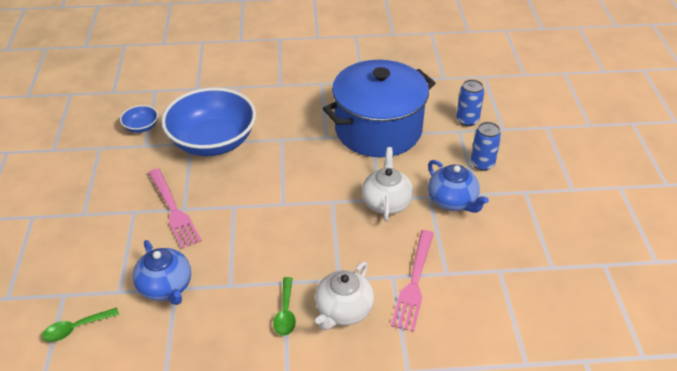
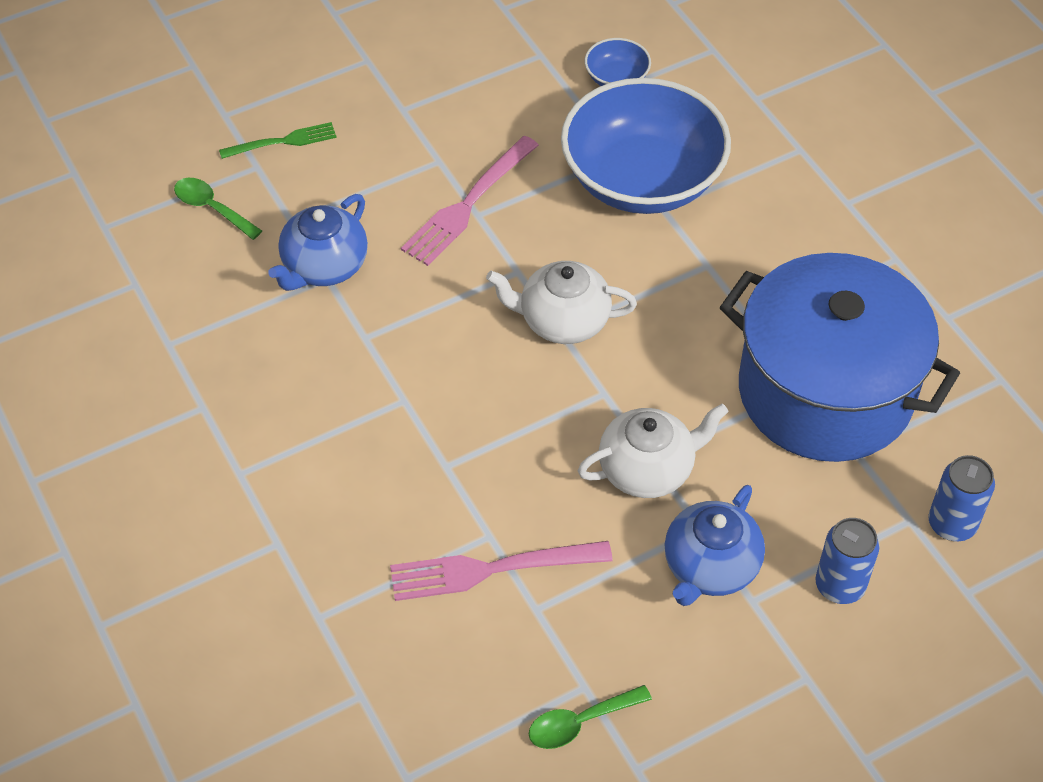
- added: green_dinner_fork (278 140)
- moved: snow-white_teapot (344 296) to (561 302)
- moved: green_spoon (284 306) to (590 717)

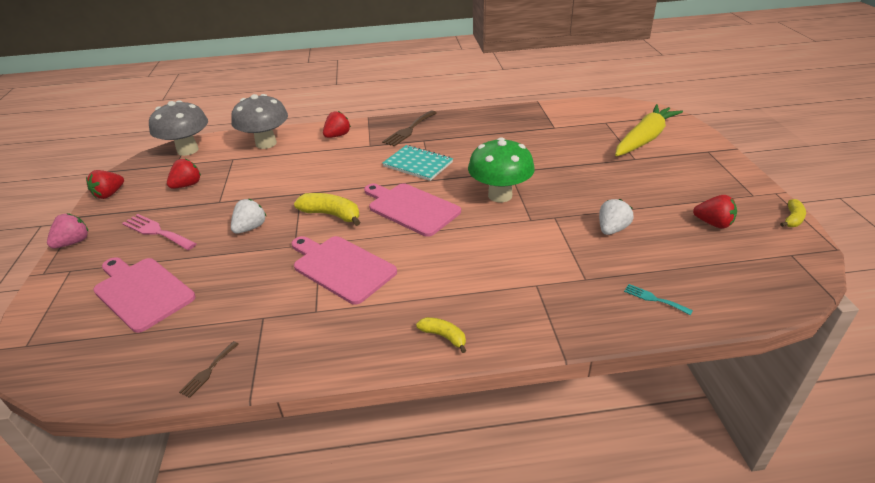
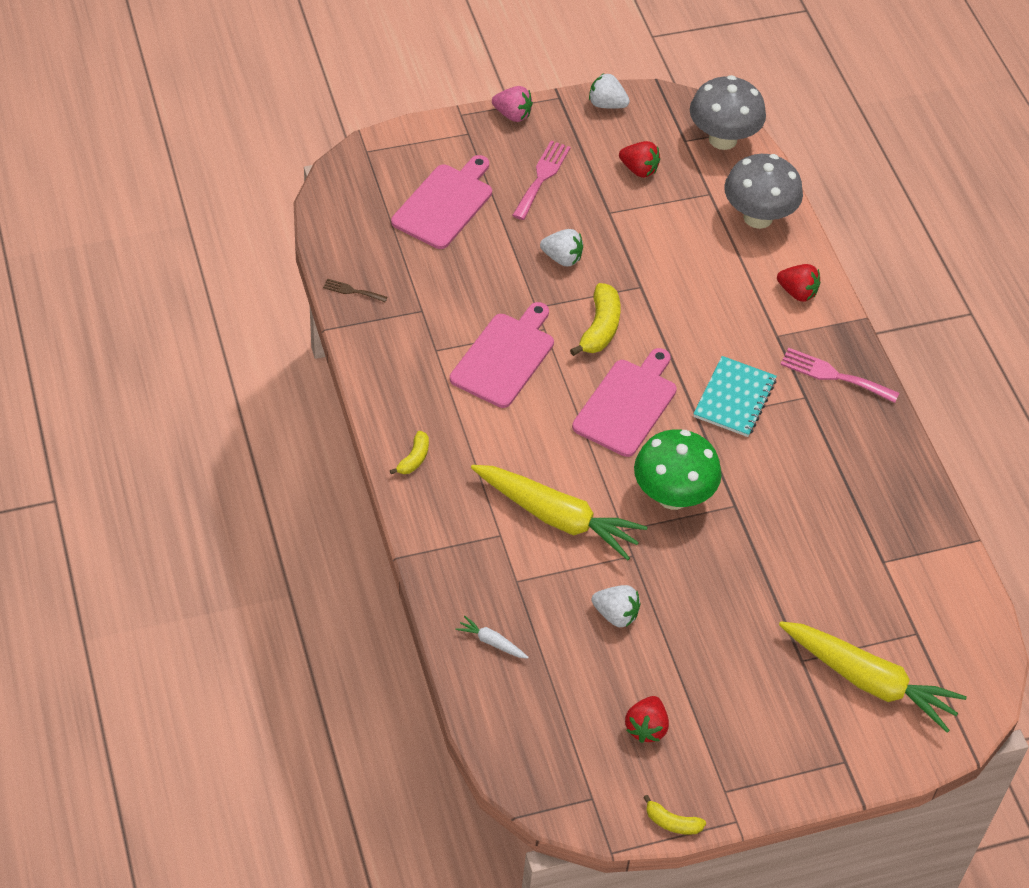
- replaced: aqua_dinner_fork (658 299) to snow-white_root_vegetable (492 637)
- added: yellow_root_vegetable (559 512)
- recoloured: scarlet_strawberry (105 184) to snow-white_strawberry (609 91)
- recoloured: russet_dinner_fork (409 129) to rosy_dinner_fork (839 375)

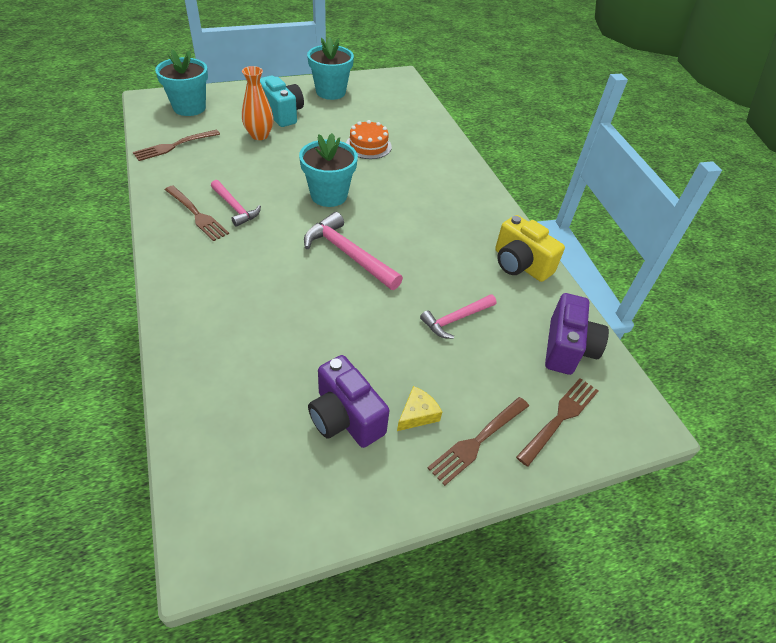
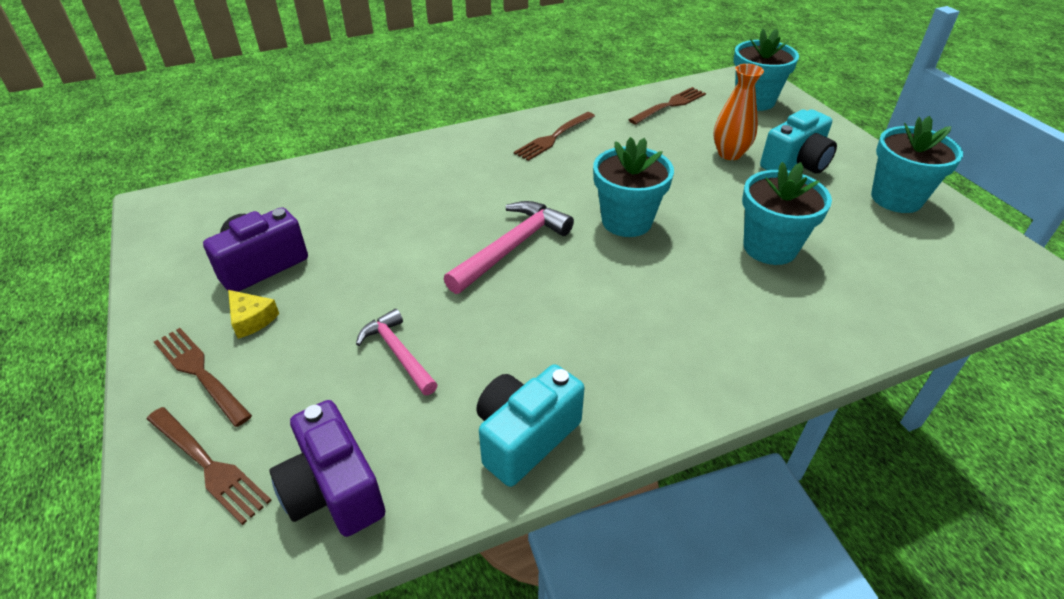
- turned: violet_photo_camera (577 334) = (327 468) 45 degrees clockwise
- recoloured: yellow_photo_camera (530 248) to aqua_photo_camera (530 425)
- turned: russet_dinner_fork (176 145) = (667 106) 90 degrees clockwise
- replaced: orange-coloured_gateau (369 139) to aqua_potted_plant (787 213)
- removed: rosy_hammer (236 203)

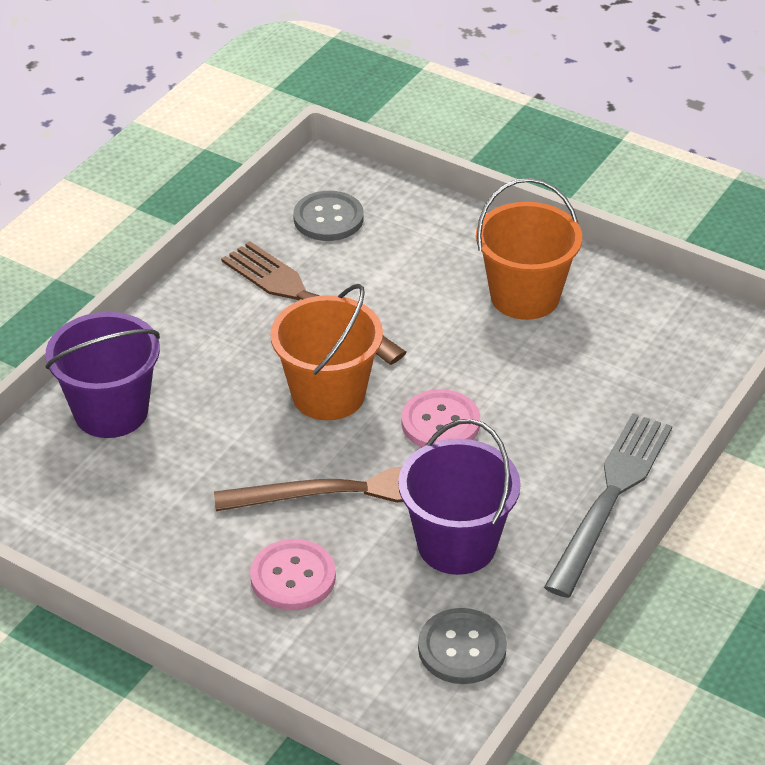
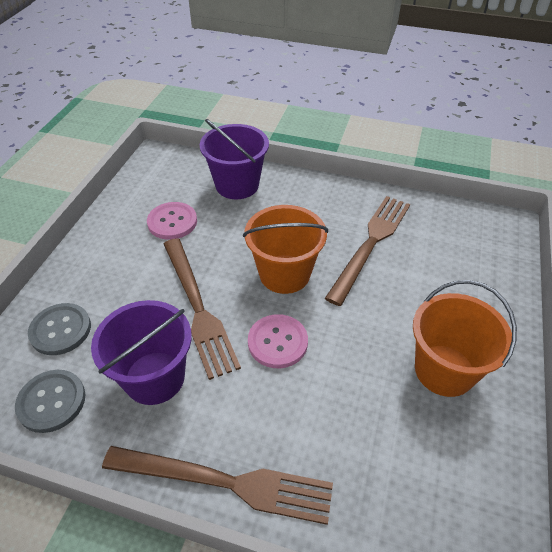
- moved: grey_sewing_button (328 216) to (59 329)
- recoloured: grey_dinner_fork (608 505) to russet_dinner_fork (217 485)
- moved: rosy_sewing_button (293 574) to (172 221)

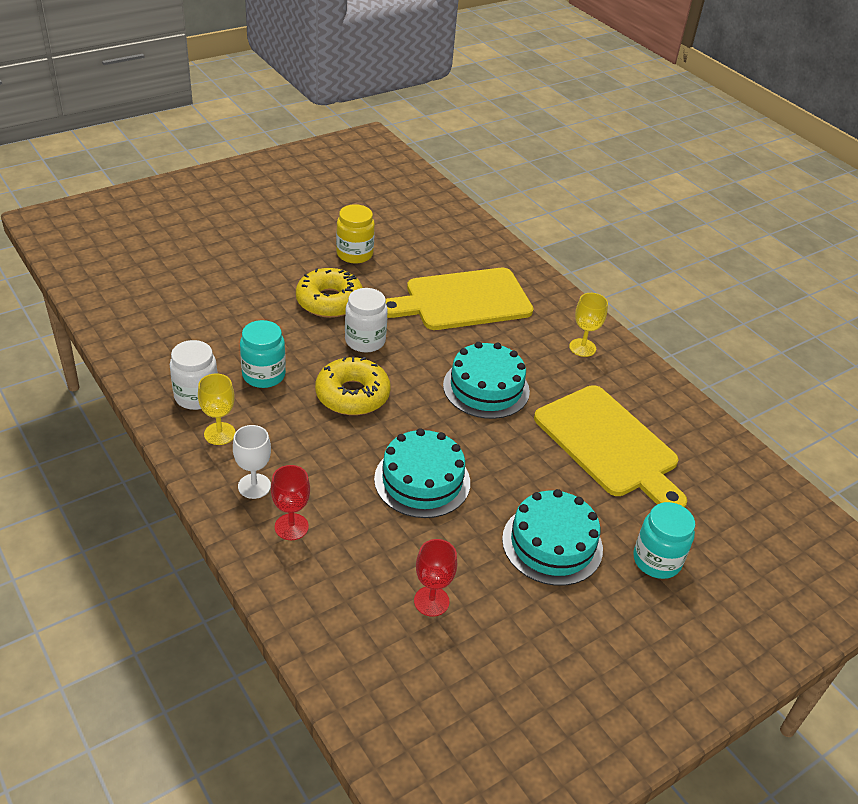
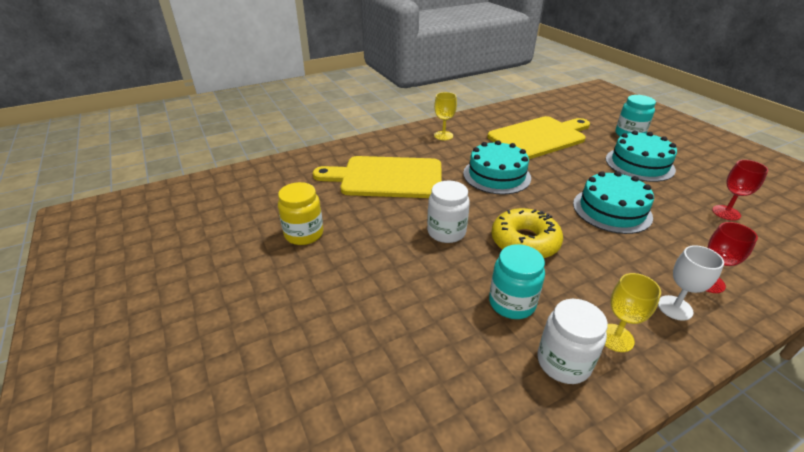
- turned: yellow_chopping_board (459 299) = (377 177) 105 degrees clockwise
- removed: yellow_donut (329 293)

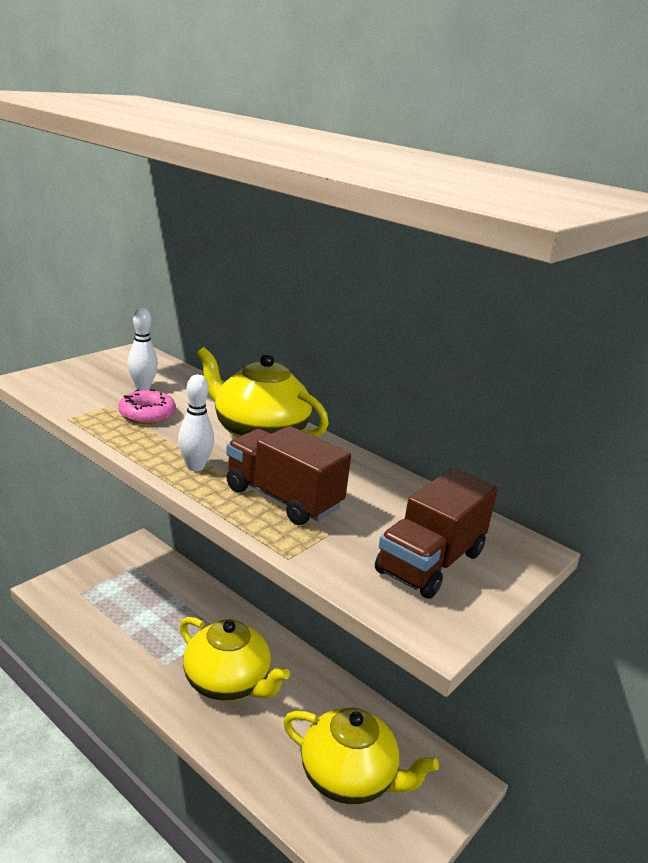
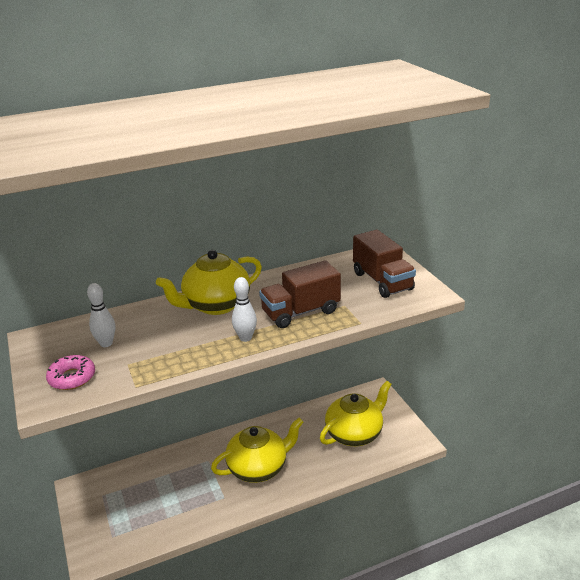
- moved: rosy_donut (147 406) to (70 372)

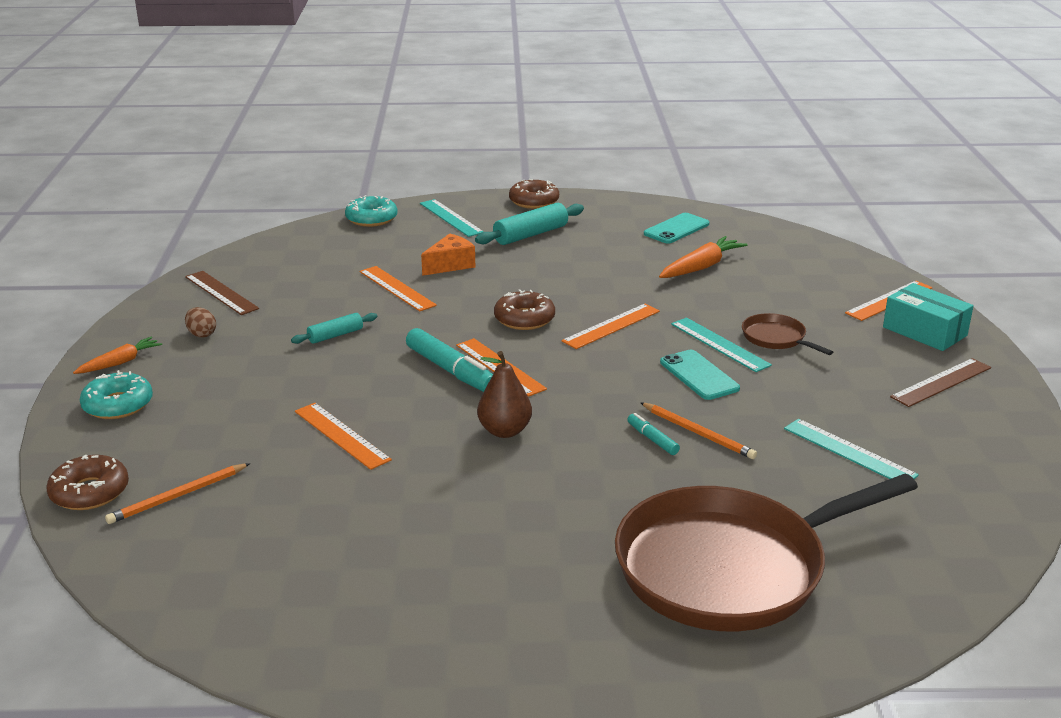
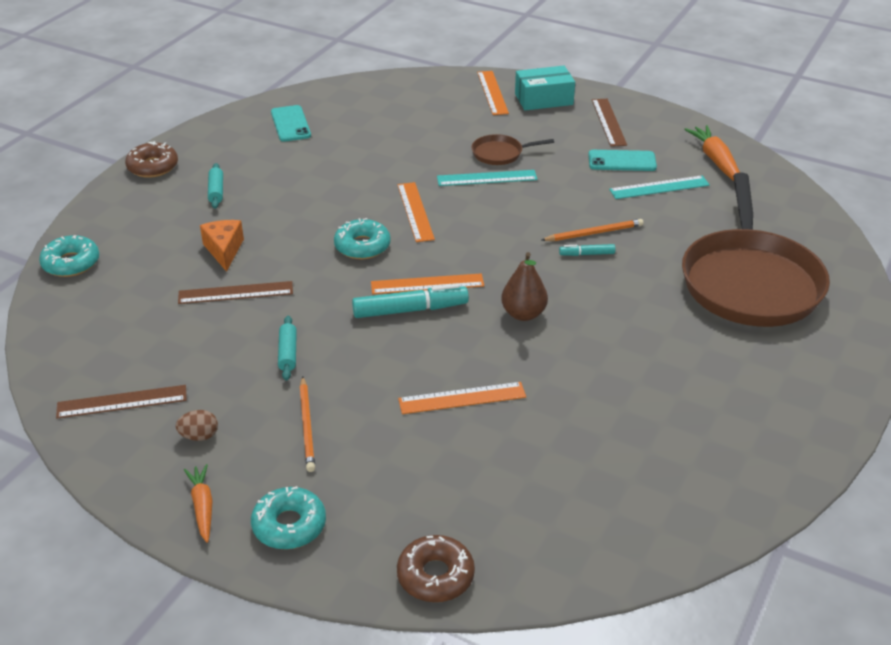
- recoloured: orange-coloured_straightedge (398 288) to russet_straightedge (235 292)
- resized: aqua_pastry_roller (529 224) = (215 186) x0.60
- moved: orange-coloured_wooden_pencil (177 493) to (307 424)
- recoloured: russet_donut (524 309) to aqua_donut (362 238)
- moved: aqua_mobile_phone (700 375) to (622 160)
- moved: orange-coloured_root_vegetable (703 257) to (712 153)
- removed: aqua_straightedge (452 218)

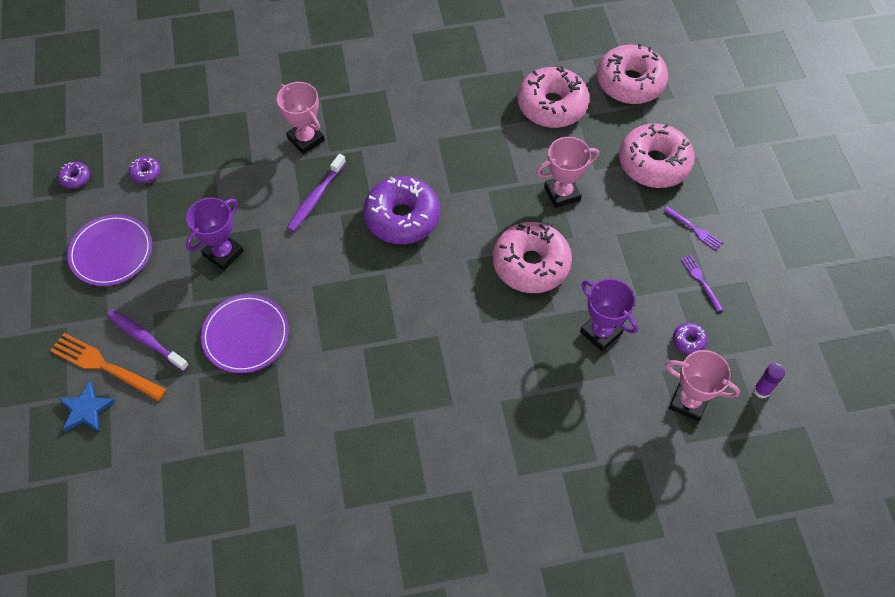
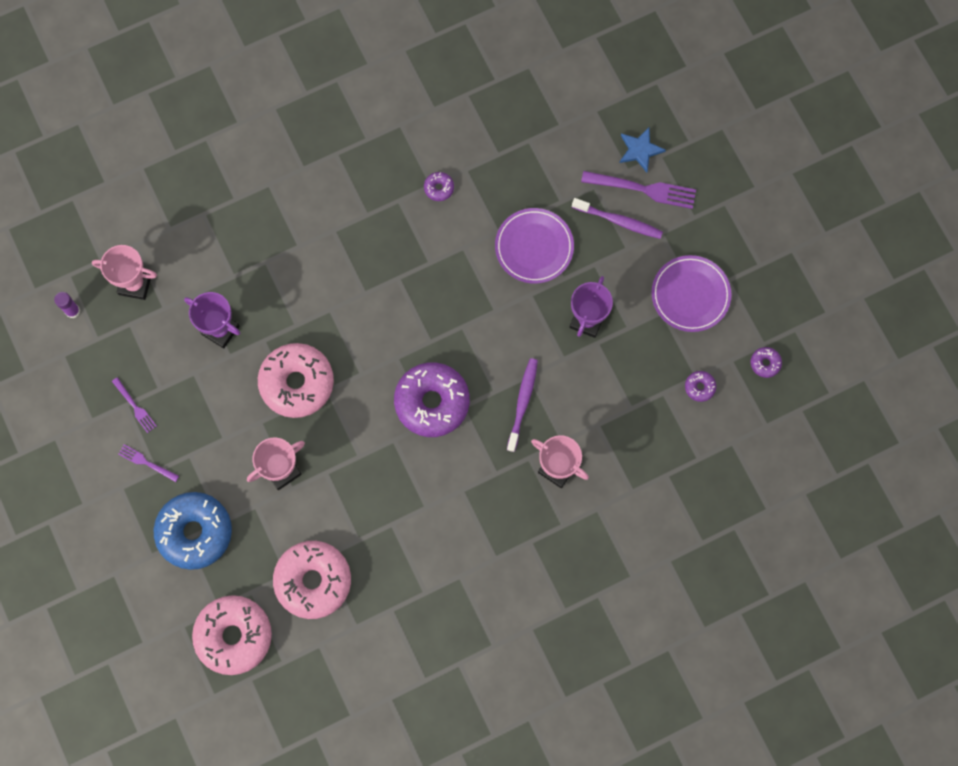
- recoloured: rosy_donut (657 155) to royal_blue_donut (193 531)
- moved: violet_donut (690 338) to (439 186)
- recoloured: orange-coloured_dinner_fork (108 367) to violet_dinner_fork (638 190)

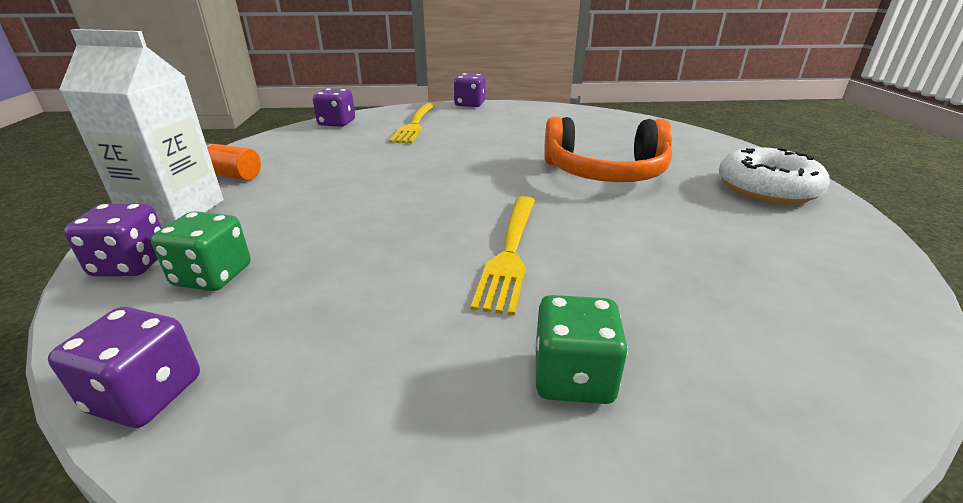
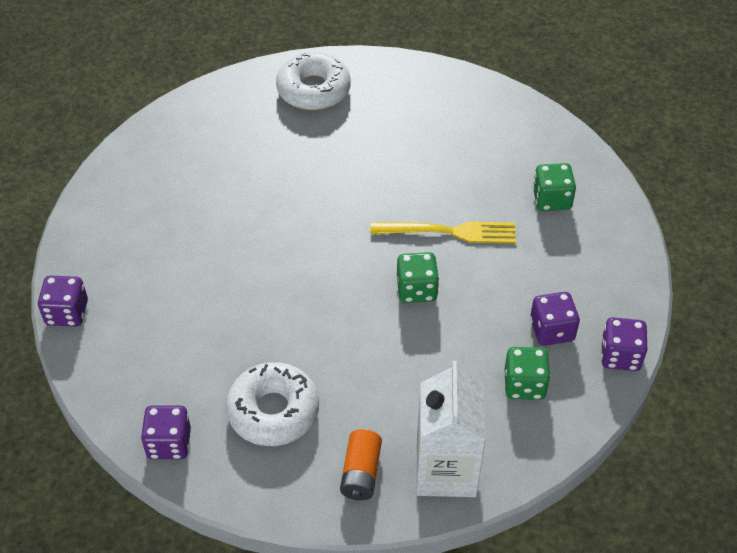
- added: snow-white_donut (272 404)
- added: green_dice (418 277)
- moved: violet_dice (113 239) to (555 319)
- removed: yellow_dinner_fork (412 123)
- removed: orange-coloured_headphones (608 149)

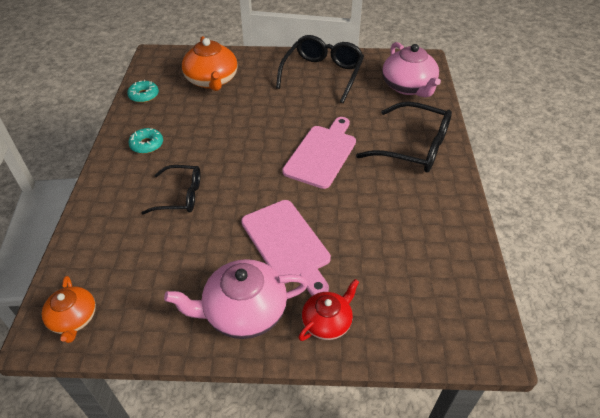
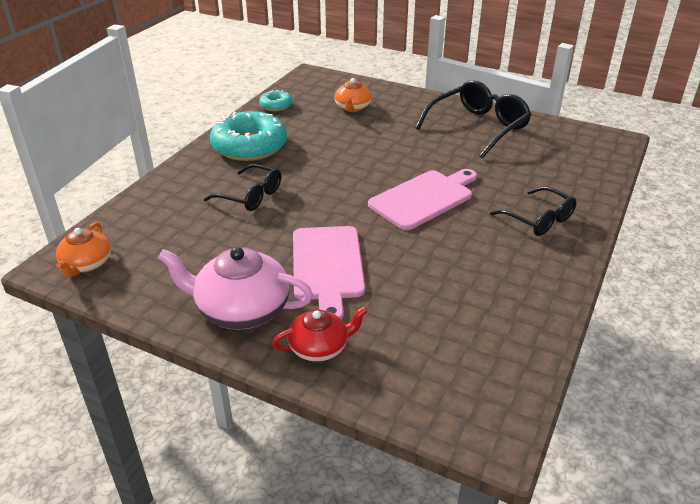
- resized: aqua_donut (145 141) = (248 136) x2.07
- resized: orange-coloured_teapot (210 63) = (352 95) x0.60
- resized: ebony_spectacles (404 136) = (533 211) x0.62
- removed: rosy_teapot (411 70)

